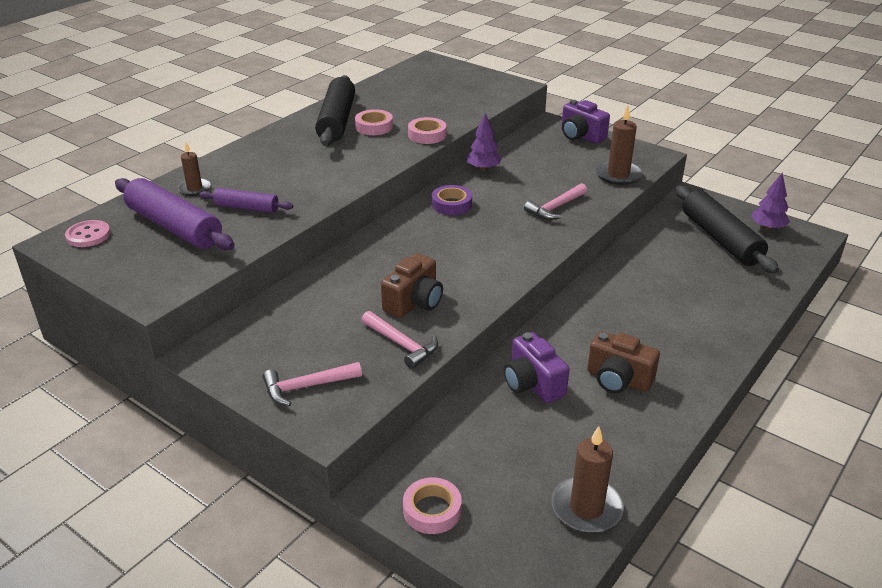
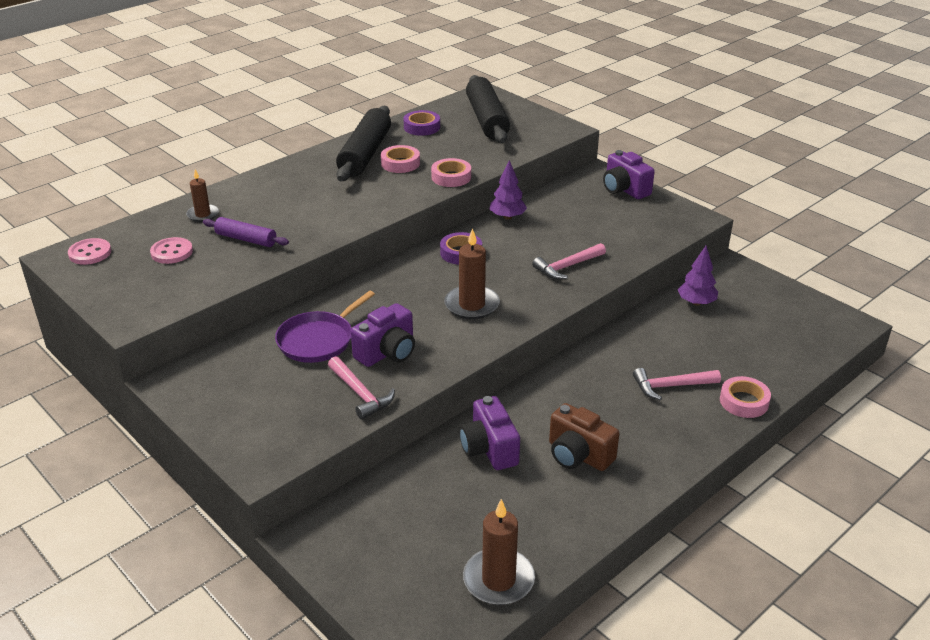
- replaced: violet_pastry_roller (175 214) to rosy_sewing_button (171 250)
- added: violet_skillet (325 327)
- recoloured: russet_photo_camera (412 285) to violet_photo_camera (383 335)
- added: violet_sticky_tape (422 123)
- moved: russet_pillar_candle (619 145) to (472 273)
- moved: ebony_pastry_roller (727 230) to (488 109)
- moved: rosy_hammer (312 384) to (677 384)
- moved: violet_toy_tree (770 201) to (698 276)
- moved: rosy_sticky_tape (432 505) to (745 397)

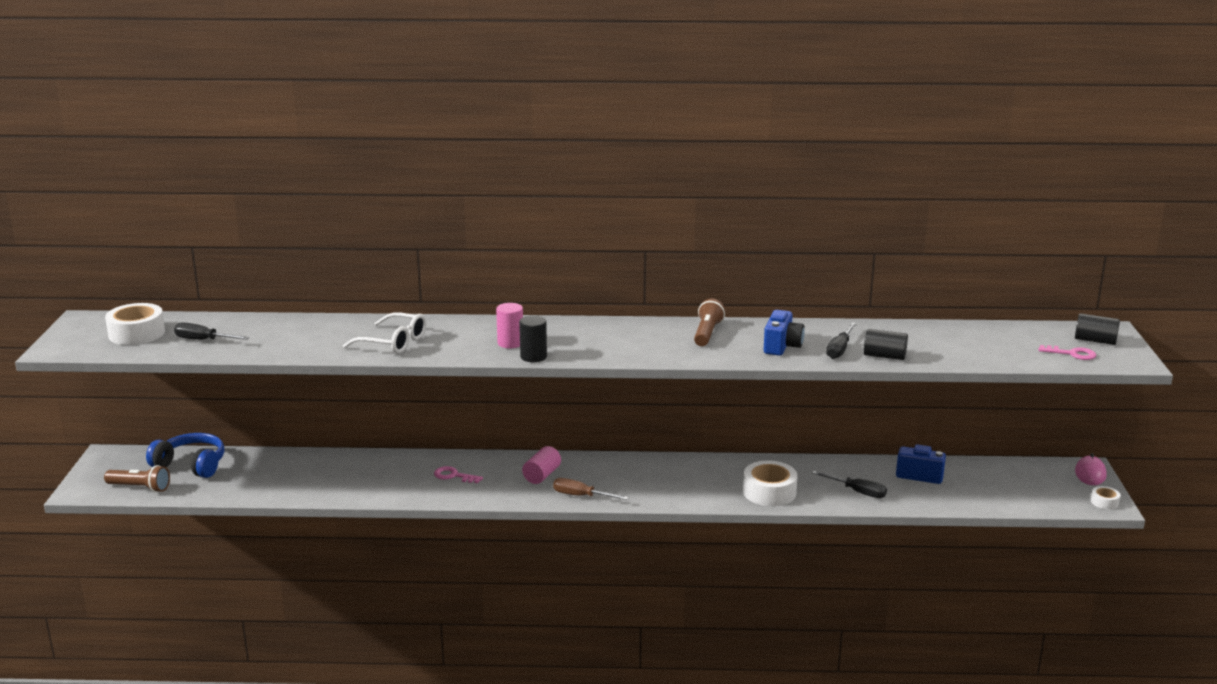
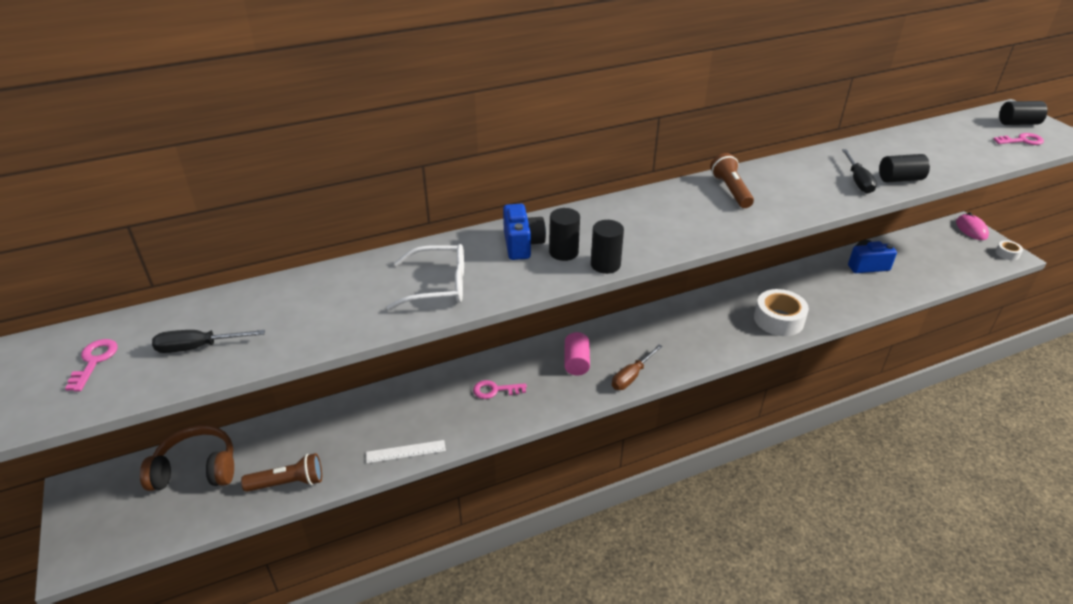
- replaced: snow-white_sticky_tape (135 324) to rosy_door_key (91 365)
- recoloured: royal_blue_headphones (185 455) to russet_headphones (187 458)
- moved: russet_flashlight (137 478) to (281 472)
- added: snow-white_straightedge (406 451)
- moved: royal_blue_photo_camera (784 333) to (524 232)
- recoloured: rosy_solid_cylinder (509 325) to ebony_solid_cylinder (564 234)
- turned: russet_flat_screwdriver (590 489) = (637 367) 45 degrees counterclockwise
- removed: ebony_flat_screwdriver (849 484)

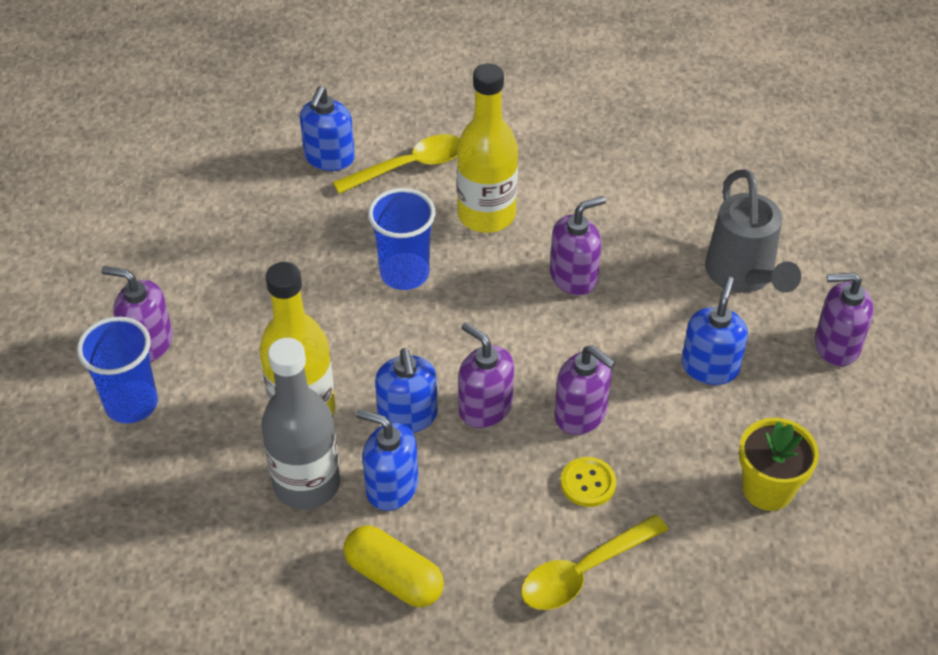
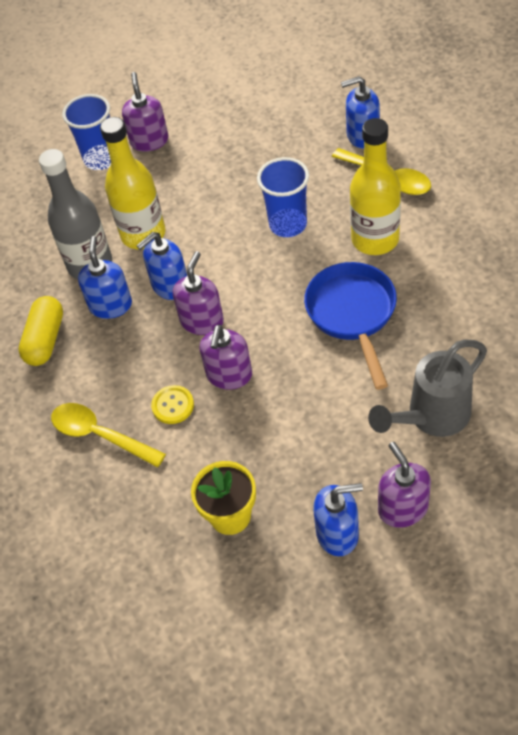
- replaced: violet_soap_pump (578 245) to royal_blue_skillet (350 326)
- moved: royal_blue_soap_pump (714 331) to (338 519)

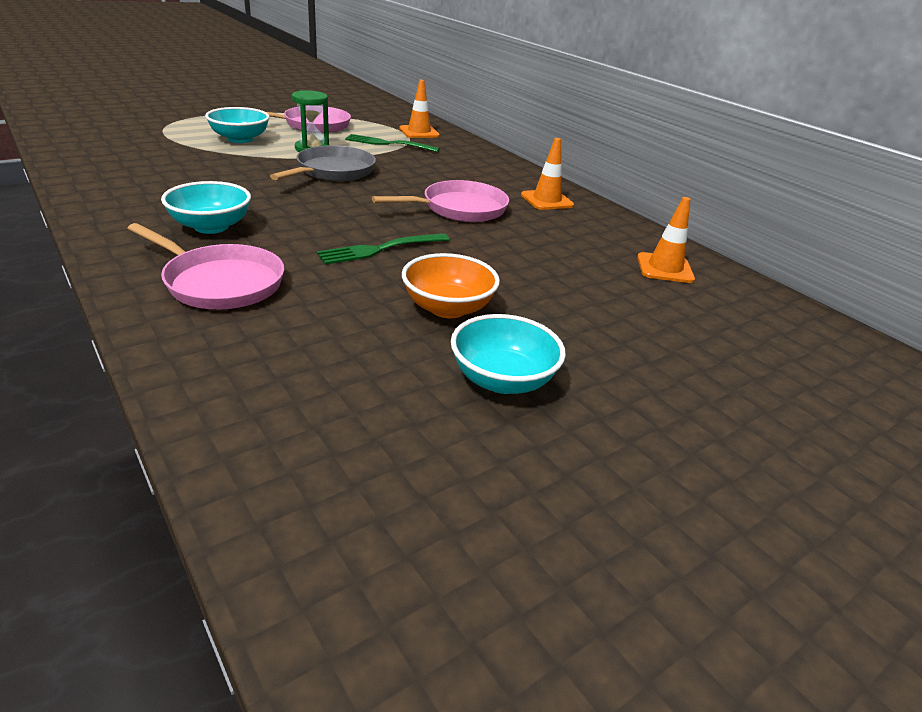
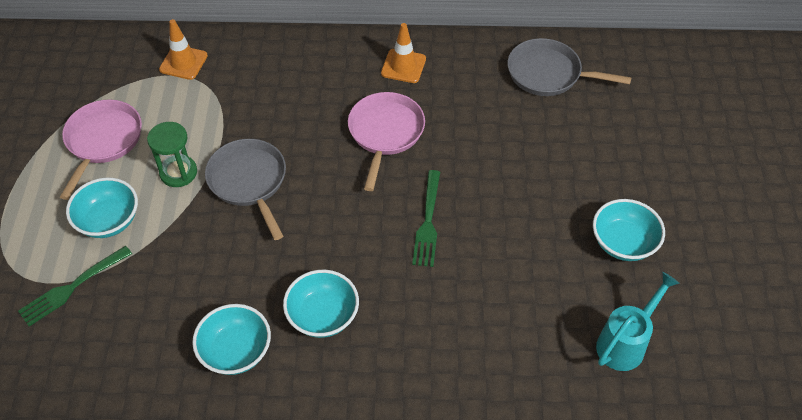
- moved: green_dinner_fork (392 143) to (75 286)
- added: aqua_serving_bowl (231 339)
- replaced: orange-coloured_safety_cone (666 240) to grey_skillet (570 67)
- added: aqua_watering_pot (638 321)
- removed: rosy_skillet (205 266)
- removed: orange-coloured_serving_bowl (451 285)

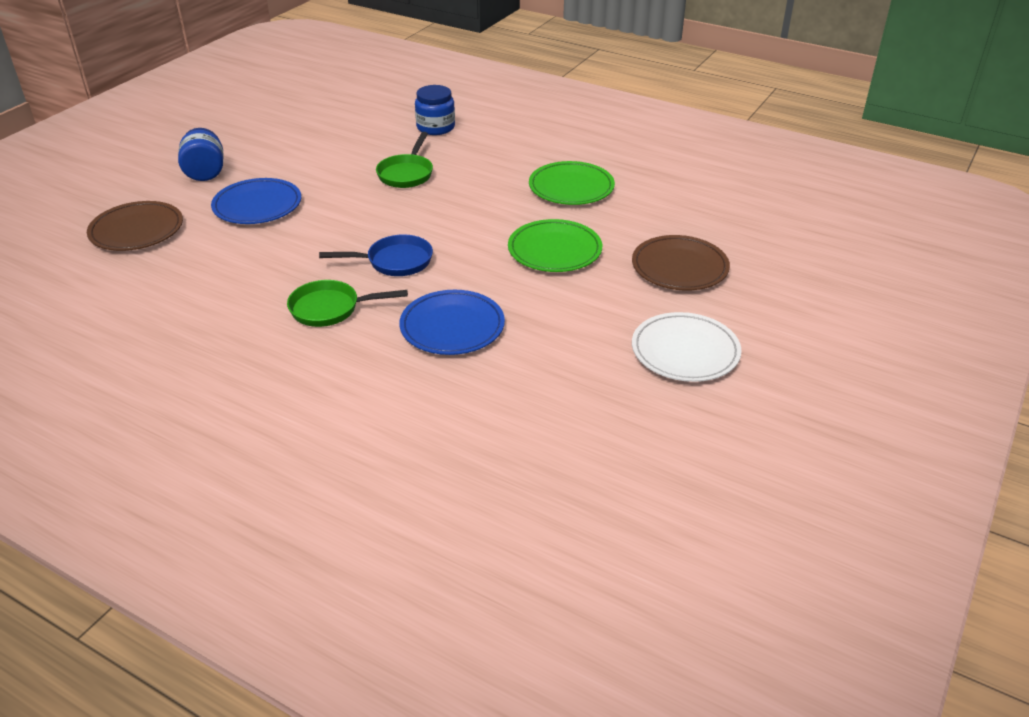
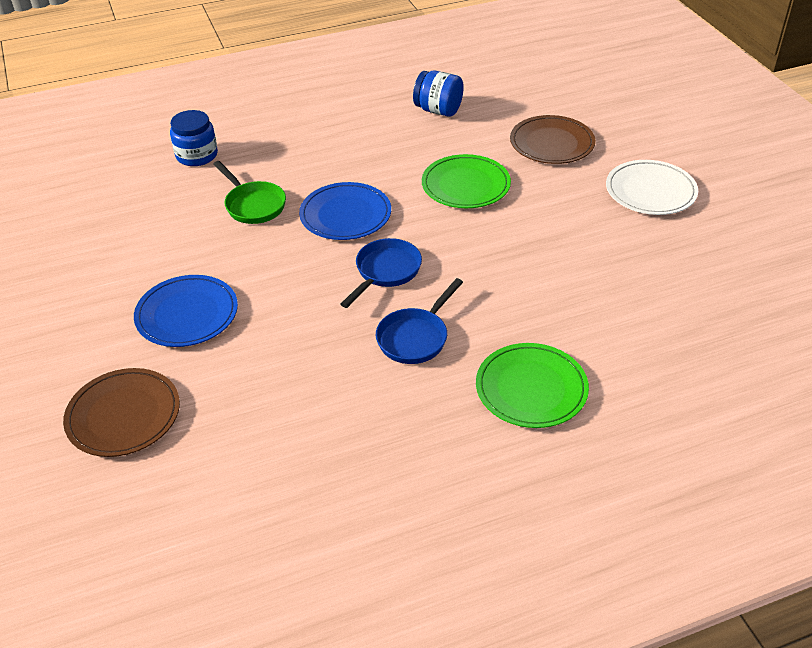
- moved: royal_blue_flat_dish (452 322) to (345 211)
- recoloured: green_skillet (347 303) to royal_blue_skillet (419 321)
- moved: royal_blue_preserve_jar (200 154) to (438 93)
- moved: green_flat_dish (572 183) to (532 385)

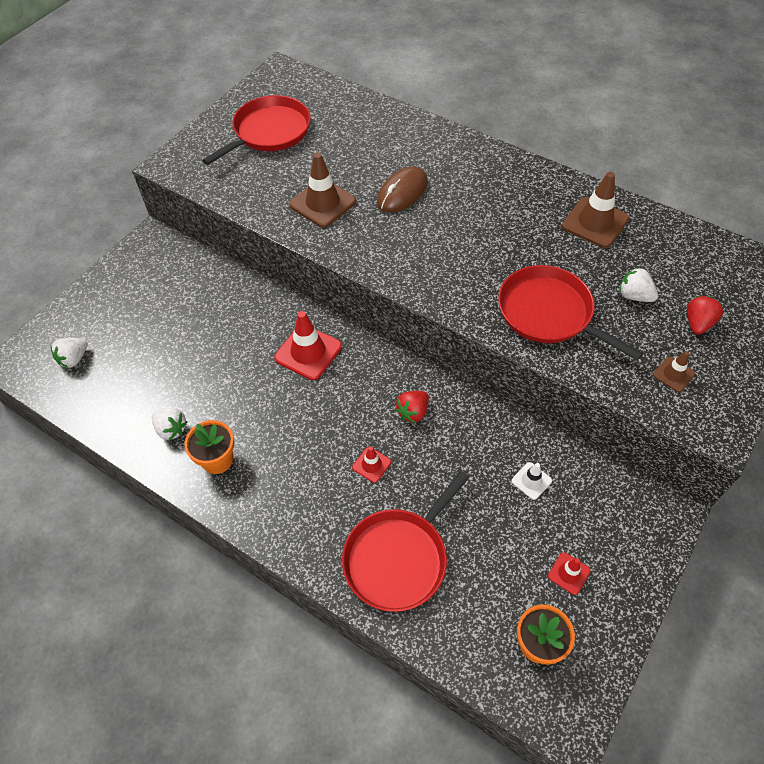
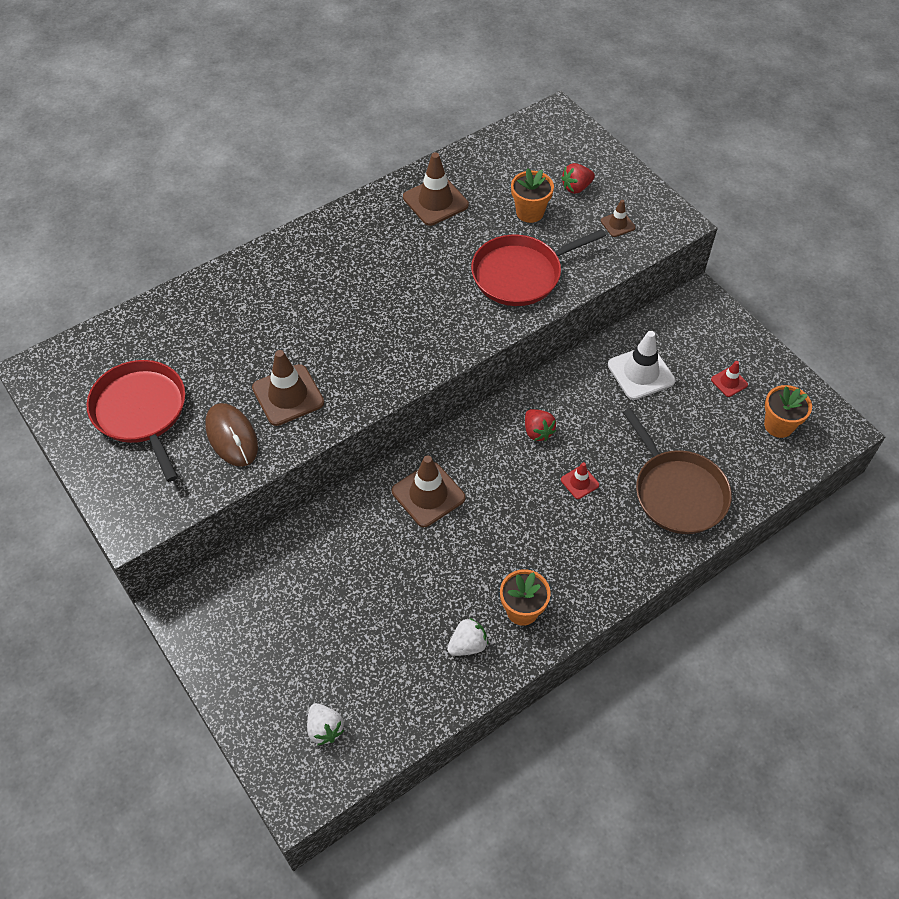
- moved: russet_computer_mouse (402 190) to (231 435)
- recoloured: scarlet_safety_cone (308 345) to russet_safety_cone (428 491)
- replaced: snow-white_strawberry (638 284) to orange-coloured_potted_plant (532 195)
- turned: scarlet_strawberry (705 315) = (578 178) 75 degrees counterclockwise
- resized: snow-white_safety_cone (532 481) = (641 365) x1.91
- recoloured: scarlet_skillet (406 541) to russet_skillet (677 471)

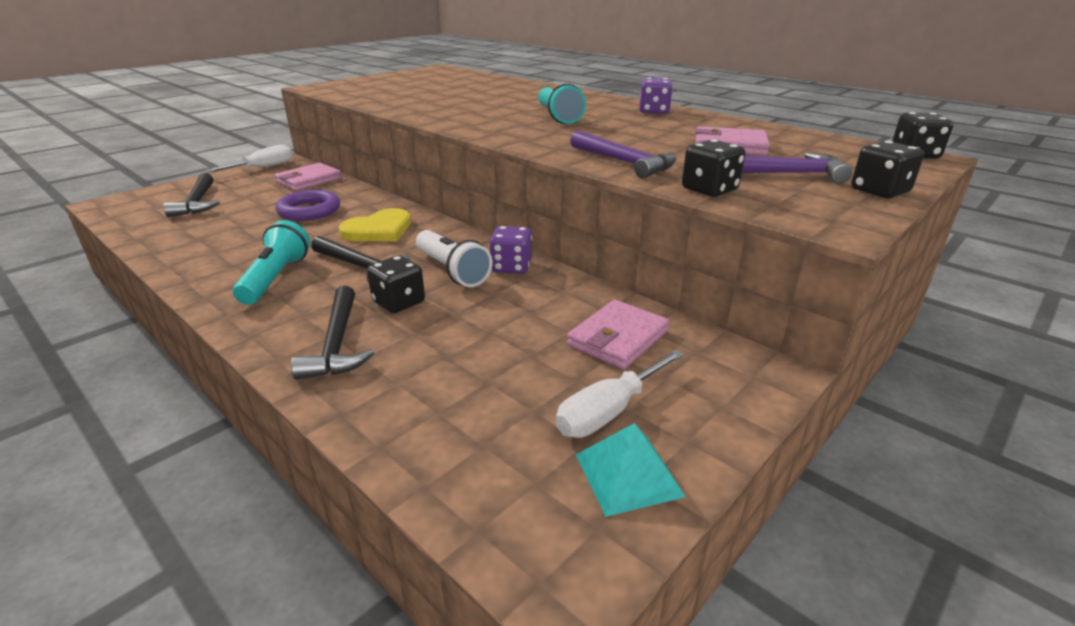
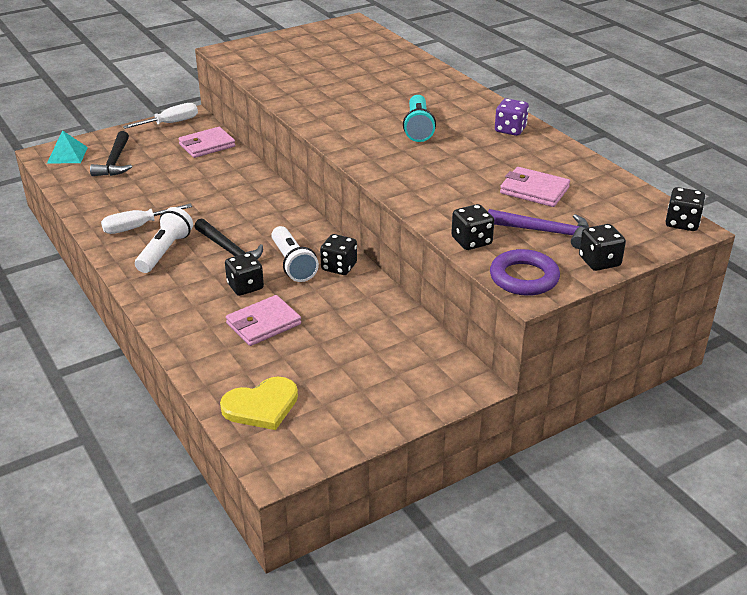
- moved: aqua_pyramid (631 470) to (67 147)
- moved: snow-white_flat_screwdriver (620 393) to (146 219)
- recoloured: aqua_flashlight (271 262) to snow-white_flashlight (164 240)
- moved: yellow_heart (375 224) to (259 403)
- moved: rosy_billfold (618 334) to (263 320)
- recoloured: violet_dice (510 250) to ebony_dice (338 254)
- moved: violet_torus (308 205) to (525 272)
- removed: ebony_hammer (332 333)
- removed: violet_hammer (623 154)

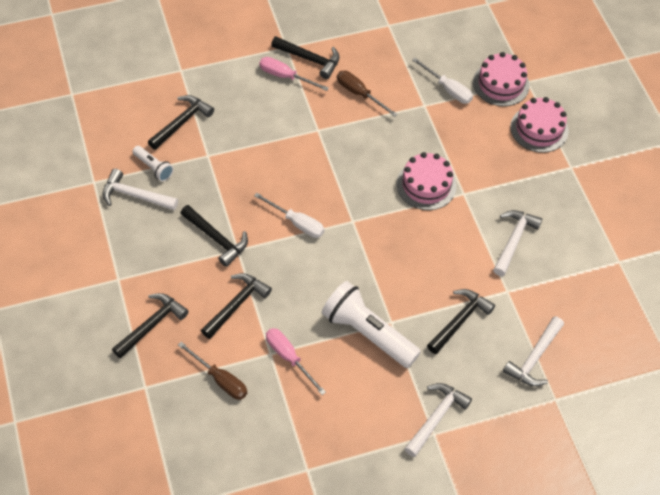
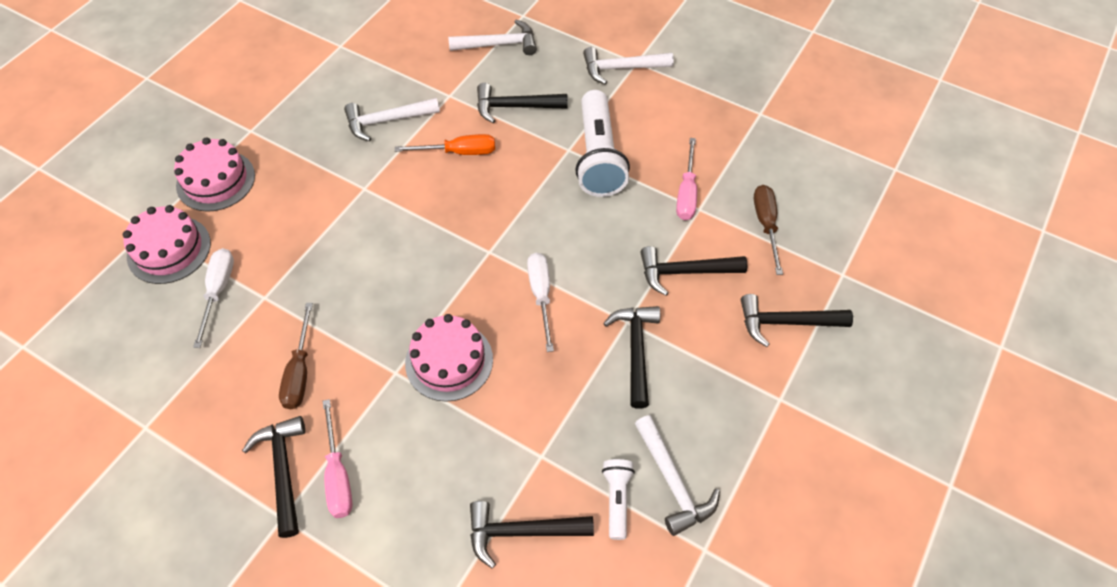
- added: orange-coloured_flat_screwdriver (445 144)
- moved: rosy_gateau (427 181) to (449 358)

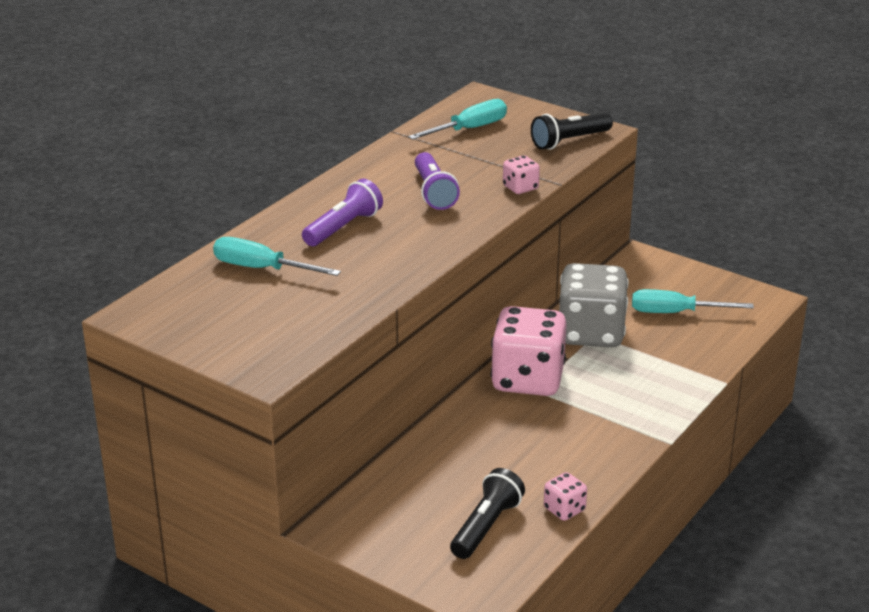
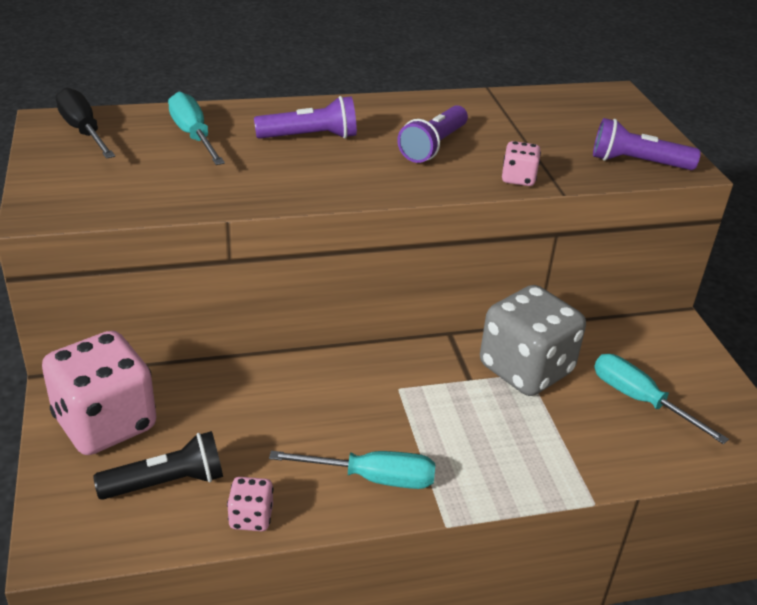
- moved: rosy_dice (529 351) to (99 393)
- added: ebony_flat_screwdriver (85 123)
- moved: aqua_flat_screwdriver (457 119) to (352 470)
- recoloured: ebony_flashlight (572 131) to violet_flashlight (647 144)

